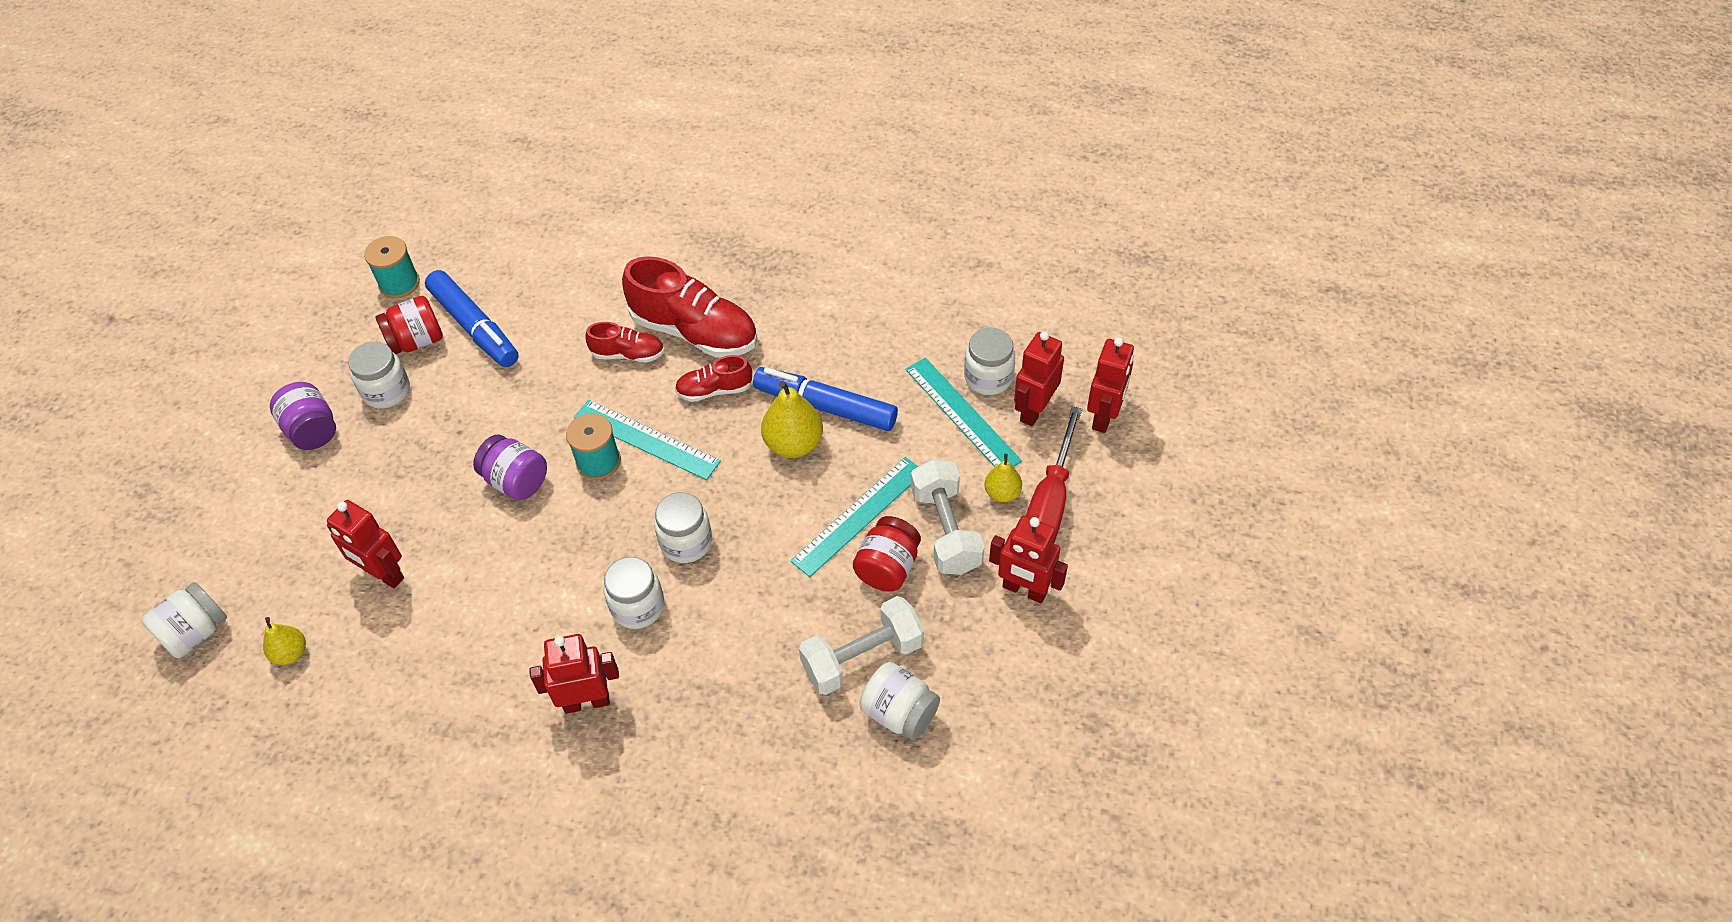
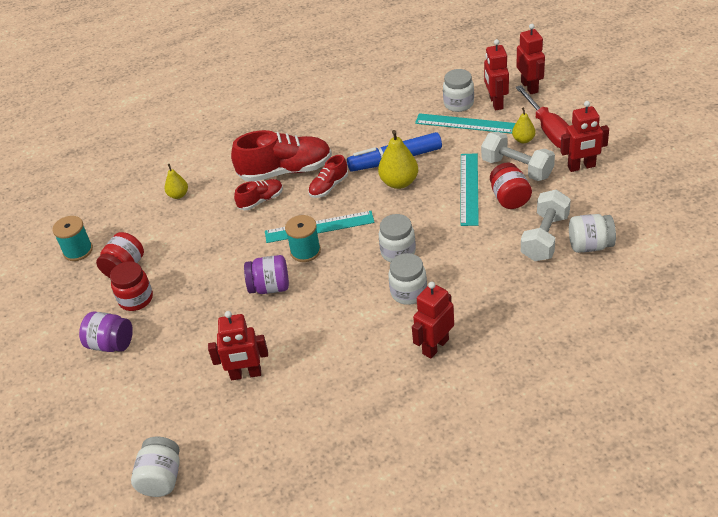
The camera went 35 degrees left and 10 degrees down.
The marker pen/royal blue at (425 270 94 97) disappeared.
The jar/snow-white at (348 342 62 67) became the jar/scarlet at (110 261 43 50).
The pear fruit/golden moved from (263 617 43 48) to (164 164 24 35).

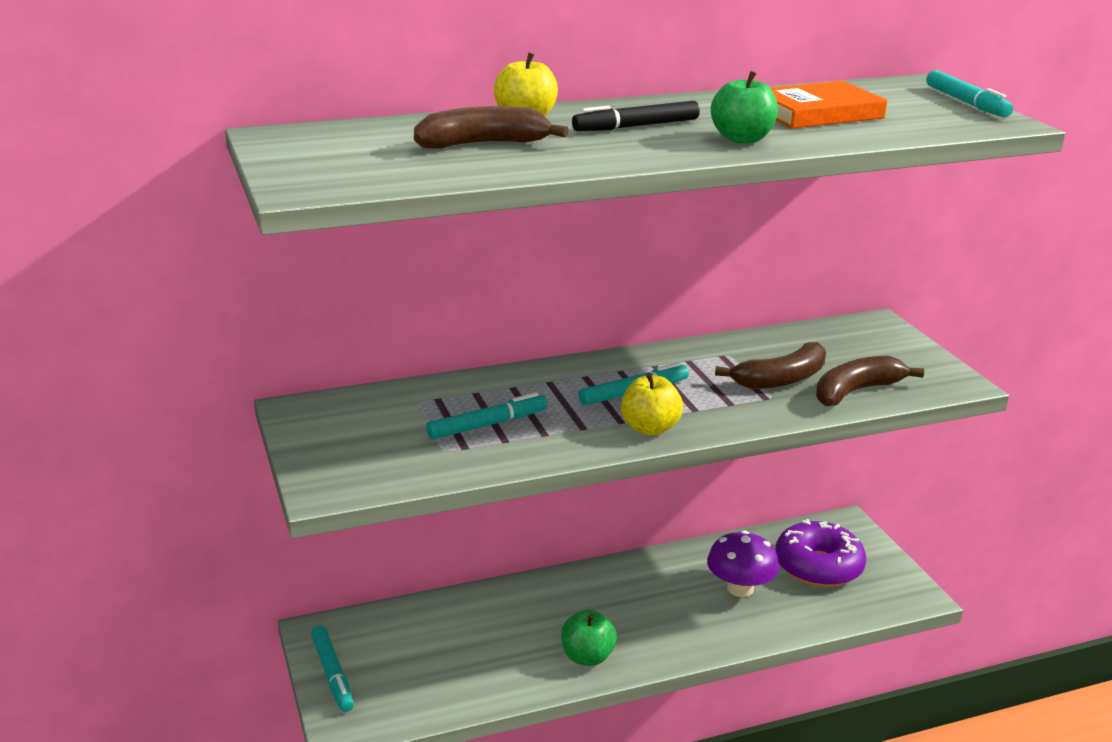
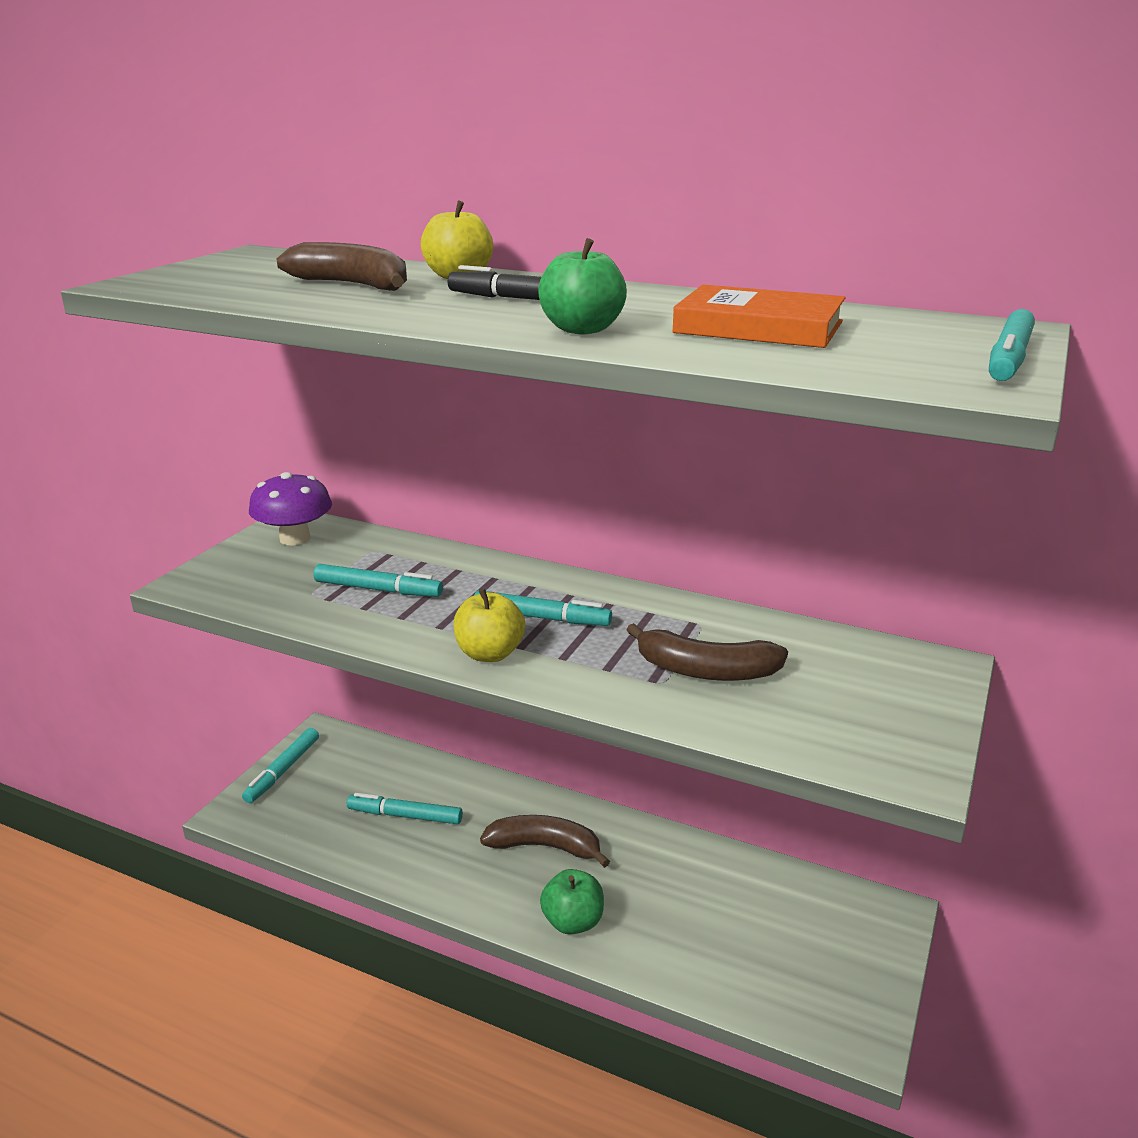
The camera went 45 degrees right and 0 degrees up.
The banana/russet moved from (816 356 108 50) to (480 815 130 53).
The glazed donut/purple at (775 519 91 68) disappeared.
The fungus/purple moved from (707 530 72 67) to (249 472 83 73).
The toy apple/green moved from (561 610 56 56) to (540 869 64 66).
The marker pen/aqua at (347 793 116 31) appeared.

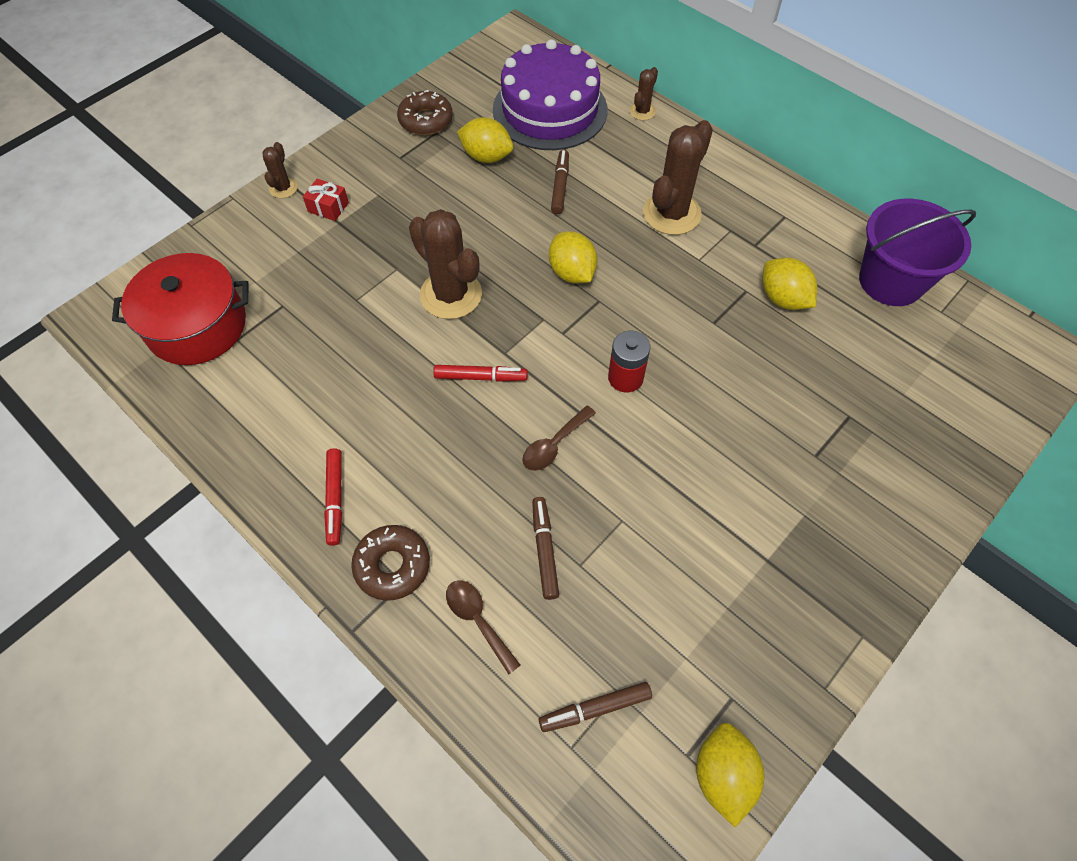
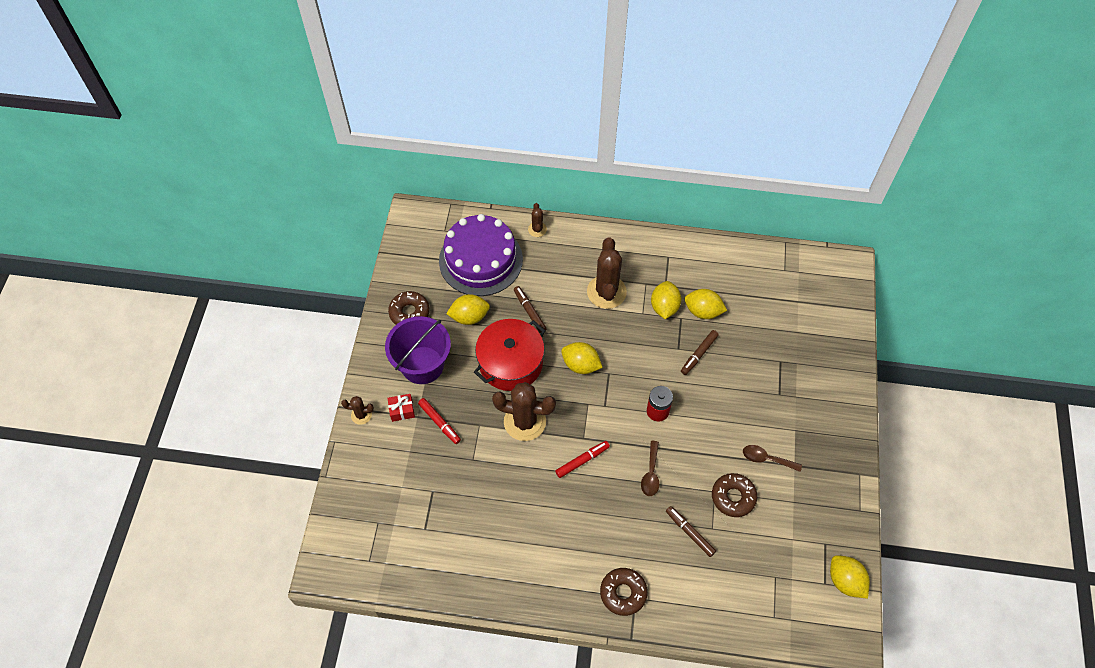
The camera went 35 degrees left and 0 degrees up.
The cactus/russet at (262 142 36 56) turned 60 degrees counterclockwise.
The pail/purple moved from (859 199 117 107) to (385 316 66 68).
The cooking pot/scarlet moved from (112 253 136 112) to (474 319 71 72).
The marker pen/scarlet moved from (324 448 18 98) to (418 398 43 46).
The teaspoon/russet moved from (446 580 75 94) to (743 445 59 27).
The marker pen/russet moved from (539 682 113 50) to (681 330 38 45).
The citrus fruit/golden at (651 281 31 38) appeared.
The glazed donut/russet at (712 473 45 44) appeared.

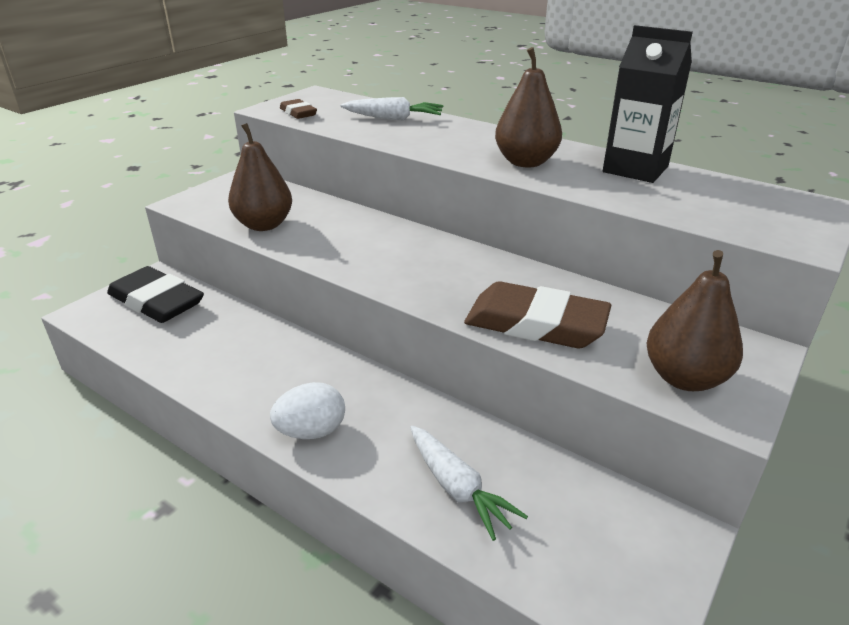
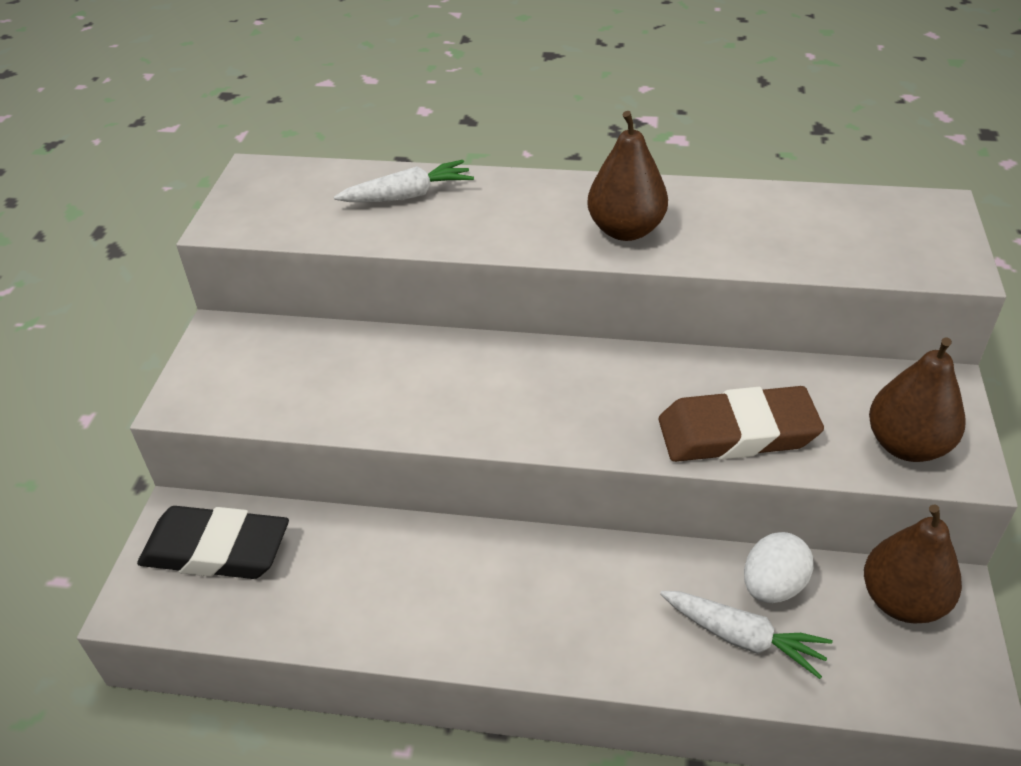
The camera went 25 degrees left and 10 degrees up.
The juice carton/jet-black at (603 25 90 158) disappeared.
The gum eraser/russet at (280 99 37 20) disappeared.
The pear fruit/russet moved from (228 123 64 108) to (864 504 98 120).
The egg shape/snow-white moved from (270 382 75 57) to (744 532 70 71).

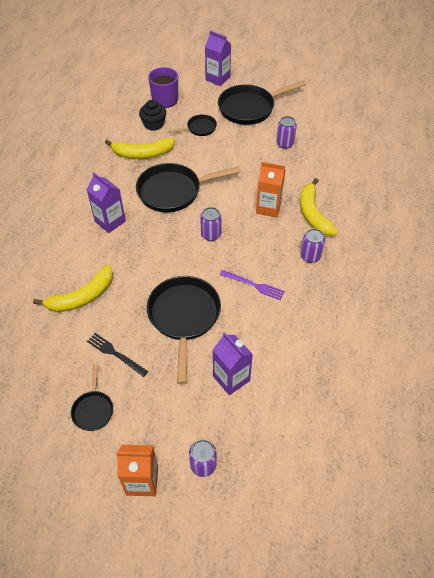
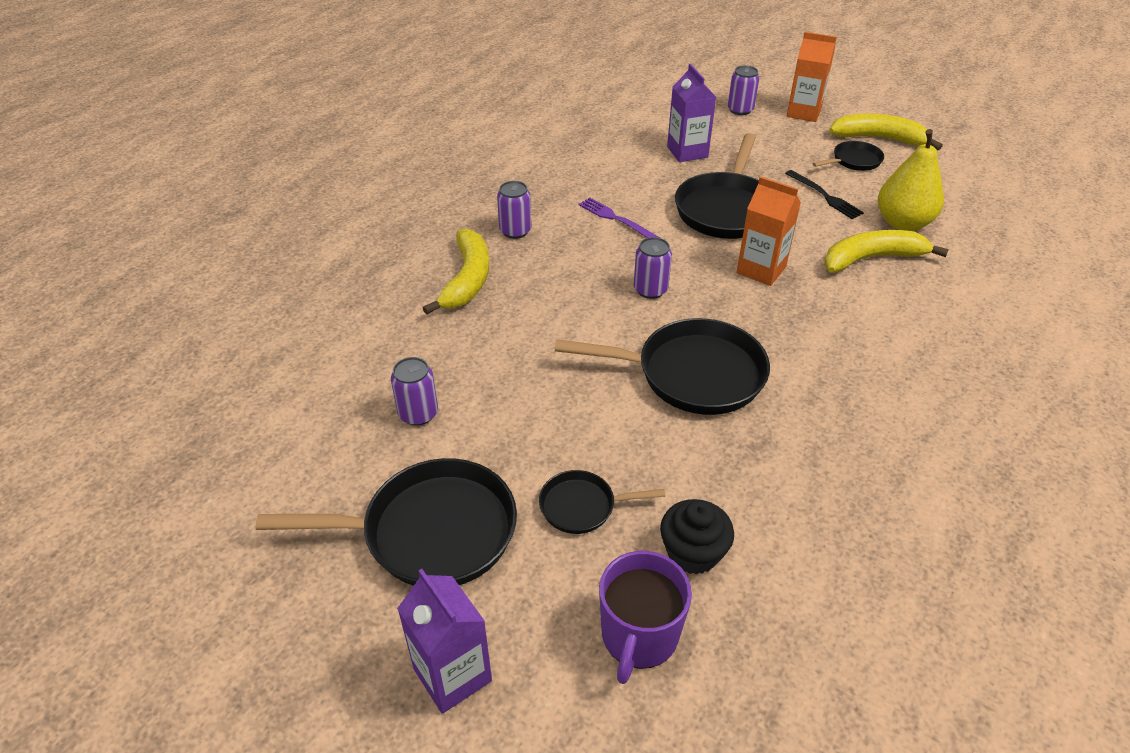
The camera went 160 degrees left and 10 degrees down.
The banana/golden moved from (105 138 70 21) to (829 113 114 37).
The juice carton/bright orange moved from (256 162 29 55) to (736 176 65 110).
The juice carton/purple at (87 172 39 61) disappeared.
The skillet/jet-black at (71 365 42 66) turned 45 degrees clockwise.
The pear fruit/golden at (878 129 66 102) appeared.

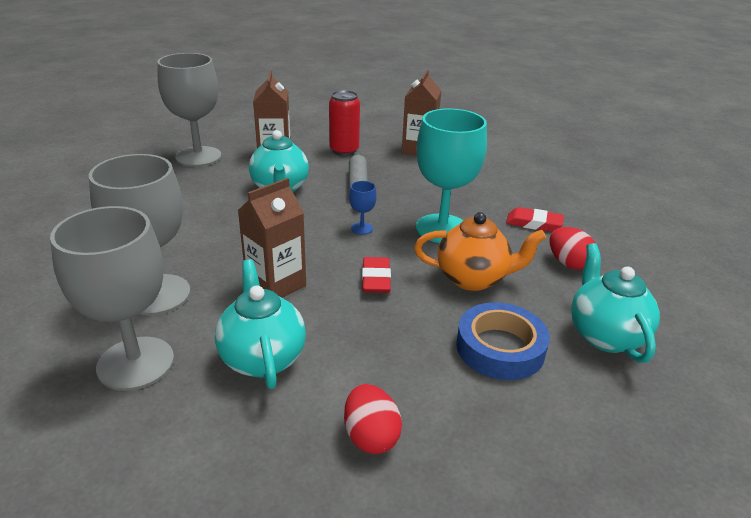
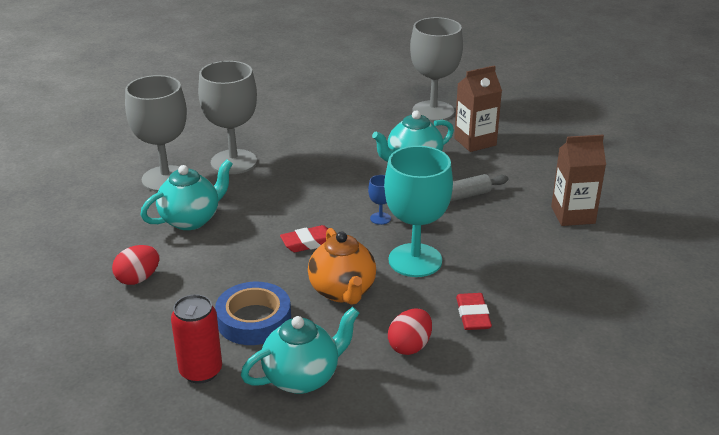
The camera went 70 degrees right and 0 degrees up.
The can/scarlet moved from (329 90 31 66) to (171 294 51 90).
The juice carton/russet at (238 178 68 120) disappeared.

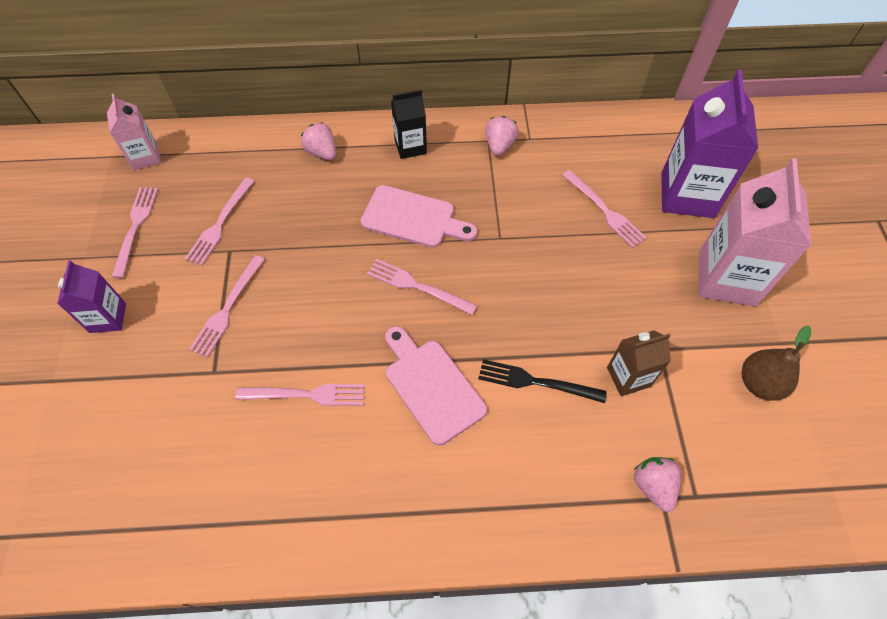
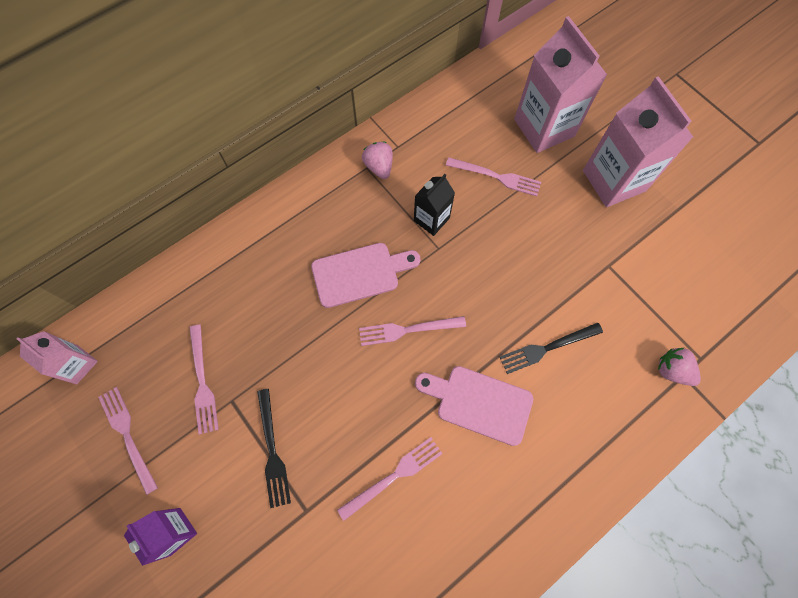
The camera went 35 degrees left and 10 degrees up.
The juice carton/purple at (661 69 97 149) became the juice carton/pink at (514 16 93 137).
The juice carton/jet-black moved from (391 90 36 69) to (414 174 41 62).
The berry/pink at (301 122 35 38) disappeared.
The table fork/pink at (189 255 76 102) became the table fork/jet-black at (257 389 34 119).
The pear fruit/russet at (741 326 70 75) disappeared.
The juice carton/russet at (607 330 64 66) disappeared.

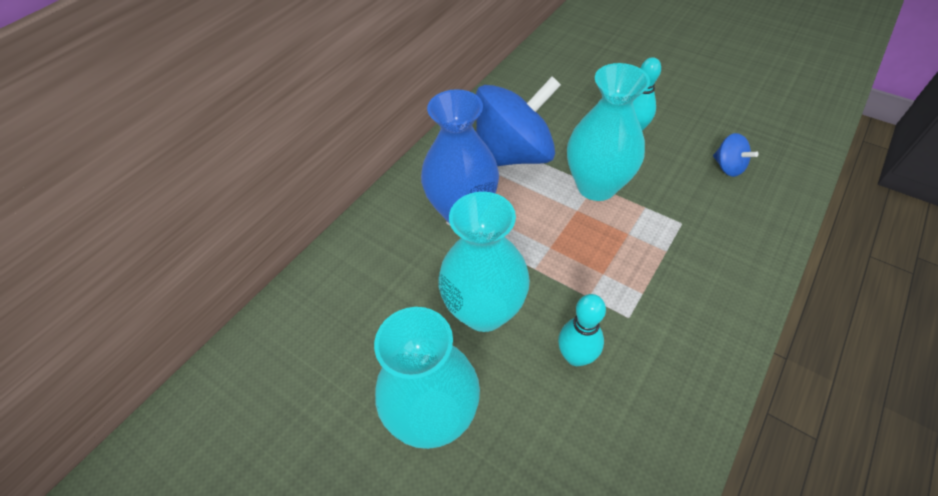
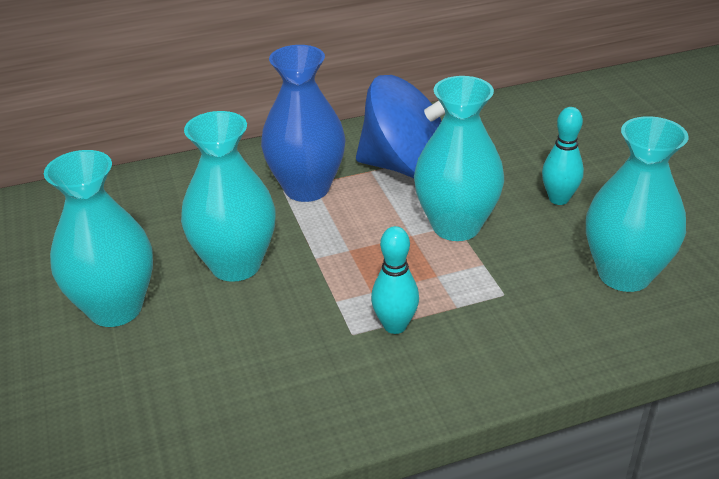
The camera went 35 degrees right and 15 degrees down.
The toy top/royal blue at (713 133 45 44) was replaced by the vase/aqua at (586 116 102 176).
The tenpin/aqua moved from (558 294 48 72) to (371 226 48 108).

